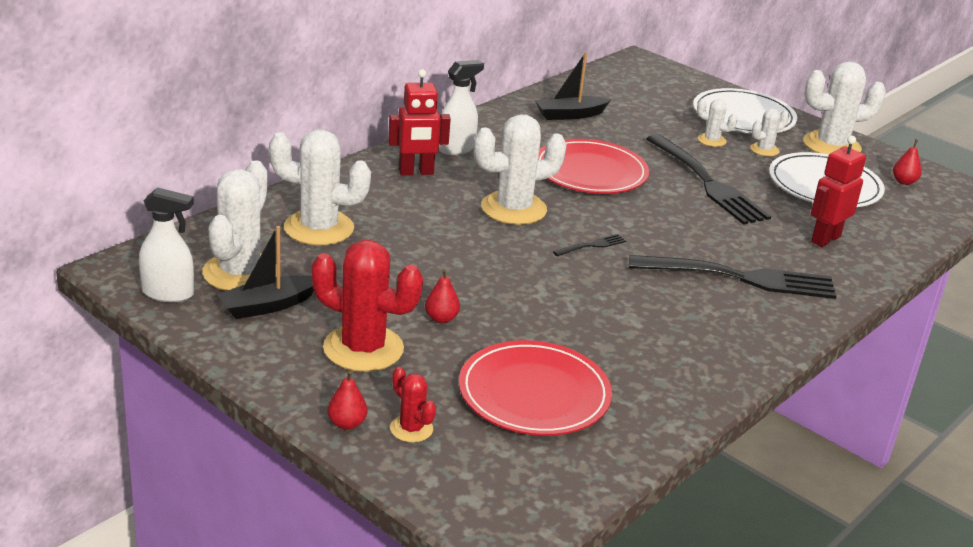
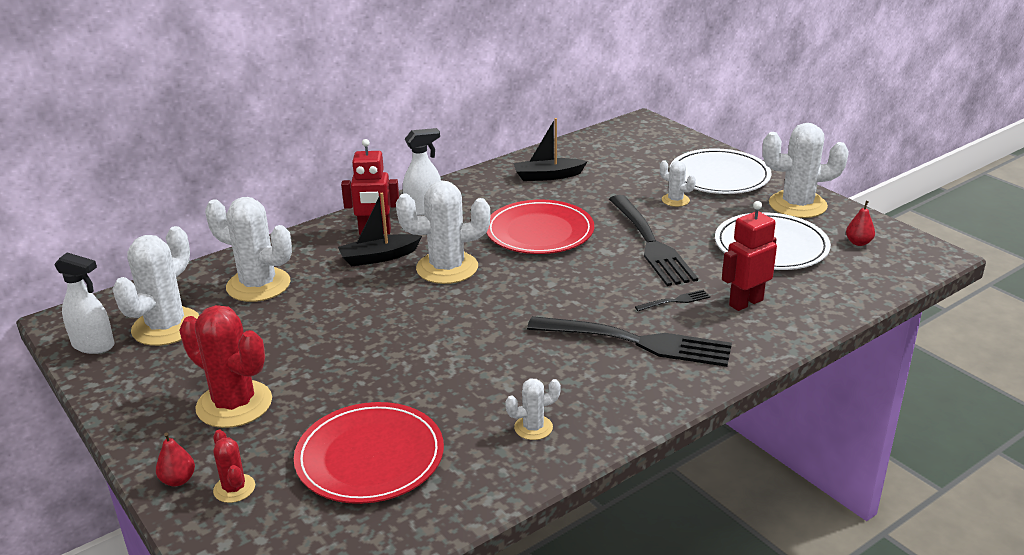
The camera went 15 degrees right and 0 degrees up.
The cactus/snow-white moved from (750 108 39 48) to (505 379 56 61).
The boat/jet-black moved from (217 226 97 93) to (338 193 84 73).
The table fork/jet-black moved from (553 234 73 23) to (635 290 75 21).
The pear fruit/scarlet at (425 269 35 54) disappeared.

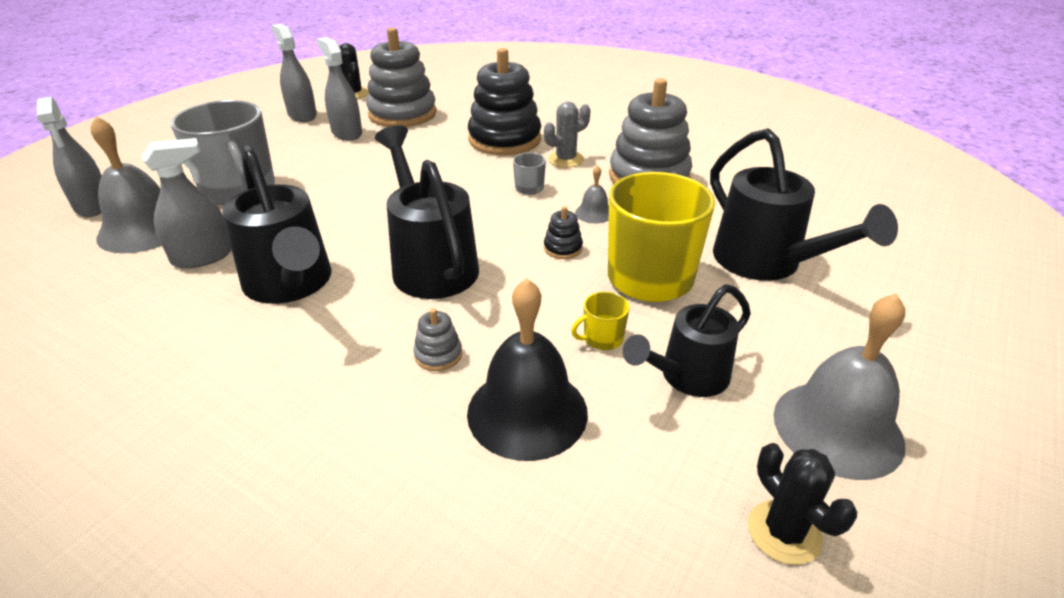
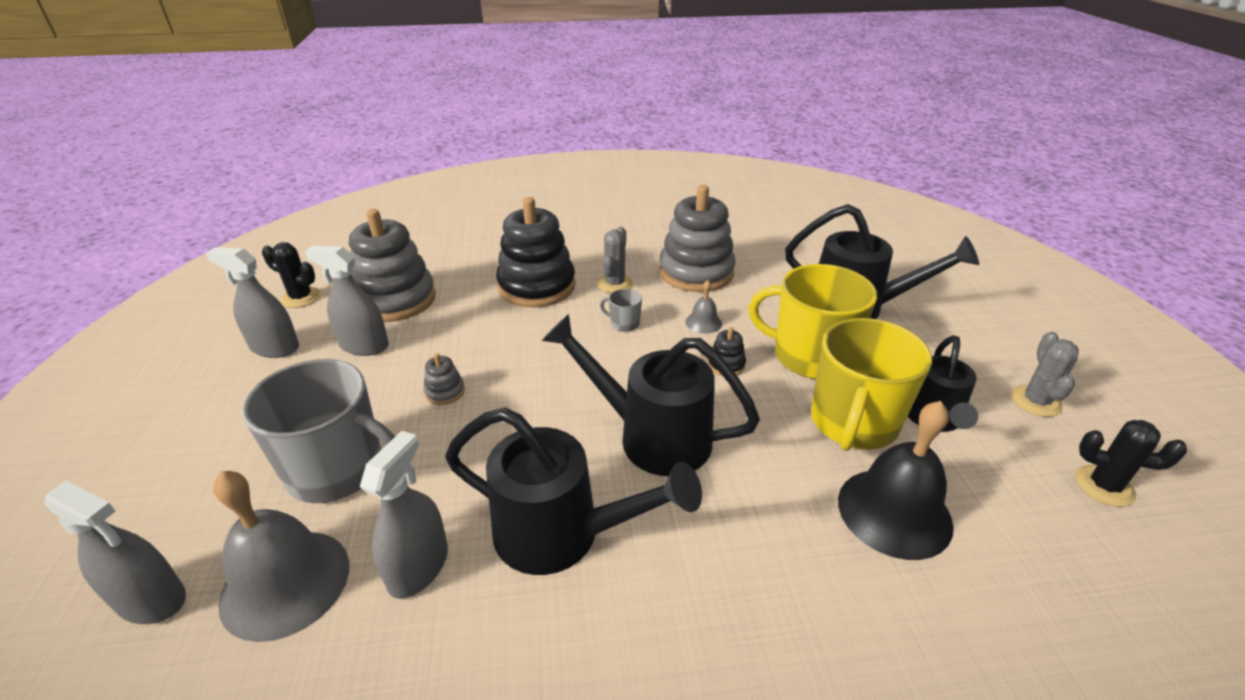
The camera went 40 degrees left and 0 degrees up.
The mug/golden at (571 292 59 58) changed to 2.45 times the size.
The hand bell/gray at (774 293 131 187) was replaced by the cactus/gray at (1011 332 68 85).
The ring stacker/gray moved from (413 308 49 63) to (424 353 41 52).

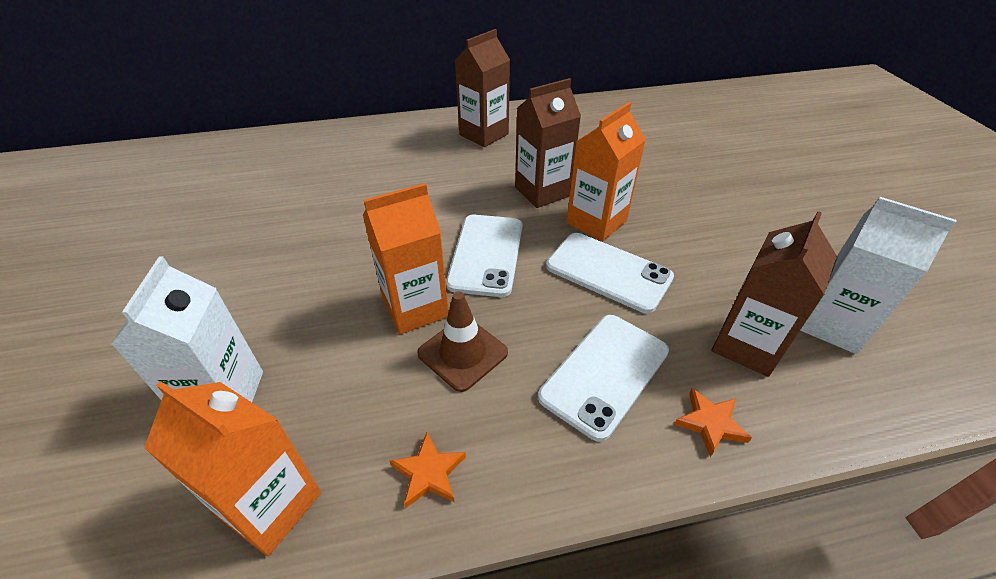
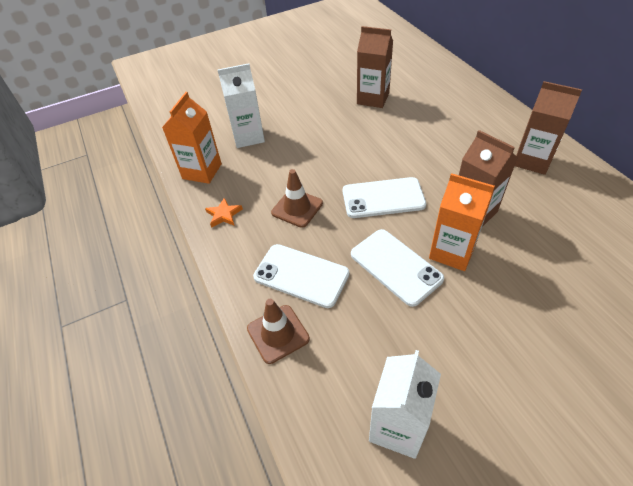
The camera went 80 degrees right and 5 degrees up.
The juice carton/bright orange at (363 183 86 151) disappeared.
The juice carton/russet moved from (712 211 125 166) to (357 26 36 82).
The mobile phone/snow-white at (546 233 128 80) turned 60 degrees counterclockwise.
The five-pointed star/bright orange at (674 388 78 69) was replaced by the safety cone/russet at (247 299 63 65).

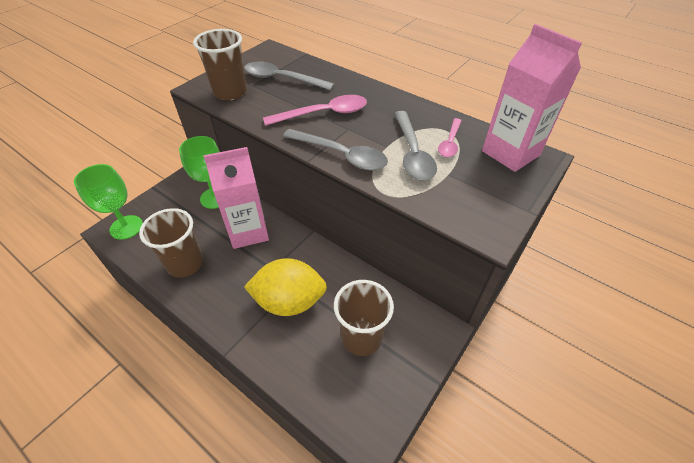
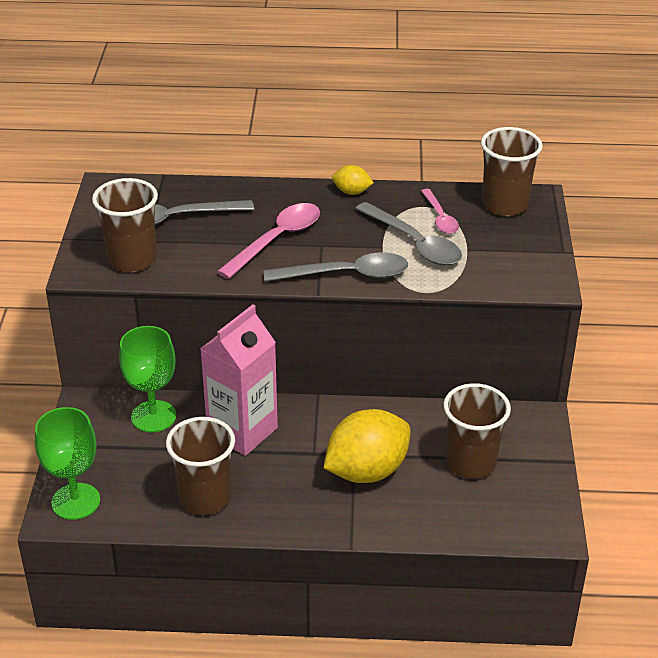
The camera went 35 degrees left and 10 degrees down.
The juice carton/pink at (482 24 100 148) was replaced by the beaker/russet at (481 127 62 89).
The citrus fruit/golden at (332 165 42 30) appeared.

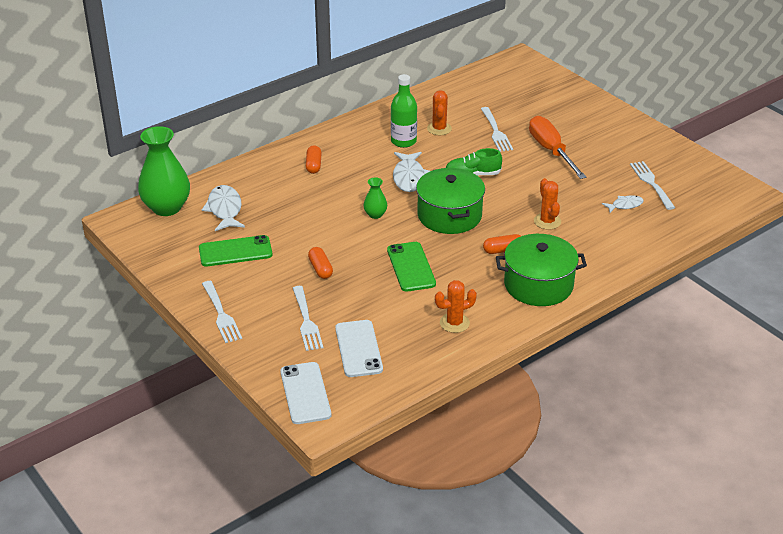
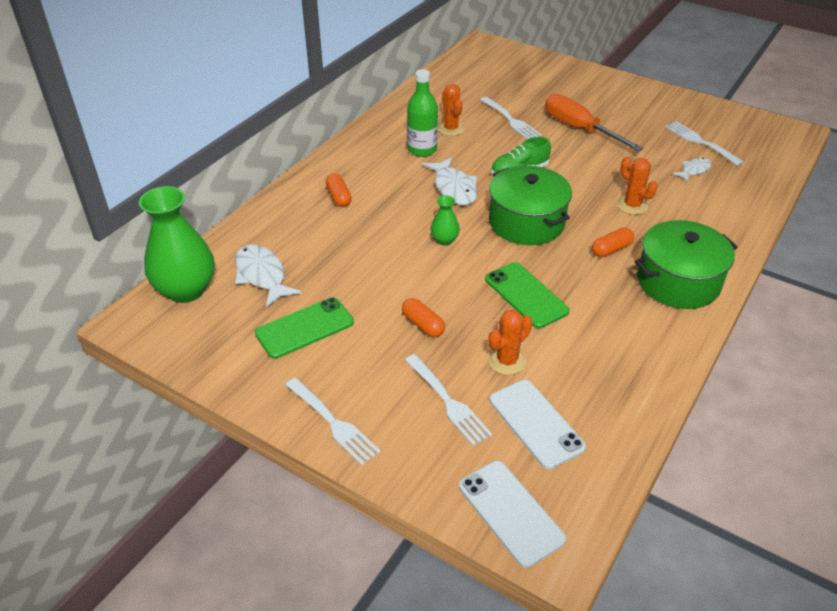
The camera went 20 degrees left and 5 degrees up.
The cactus/bright orange moved from (435 280 42 53) to (488 310 44 65).

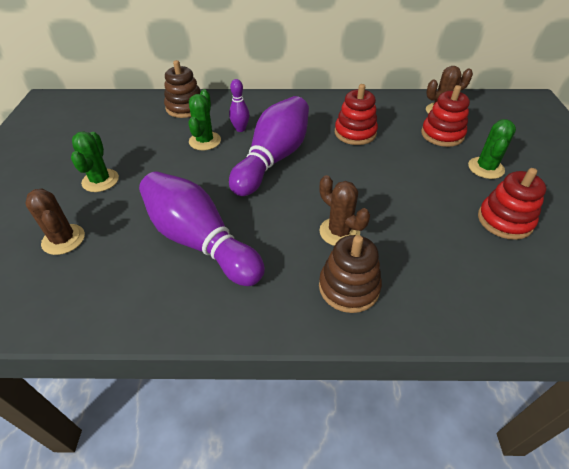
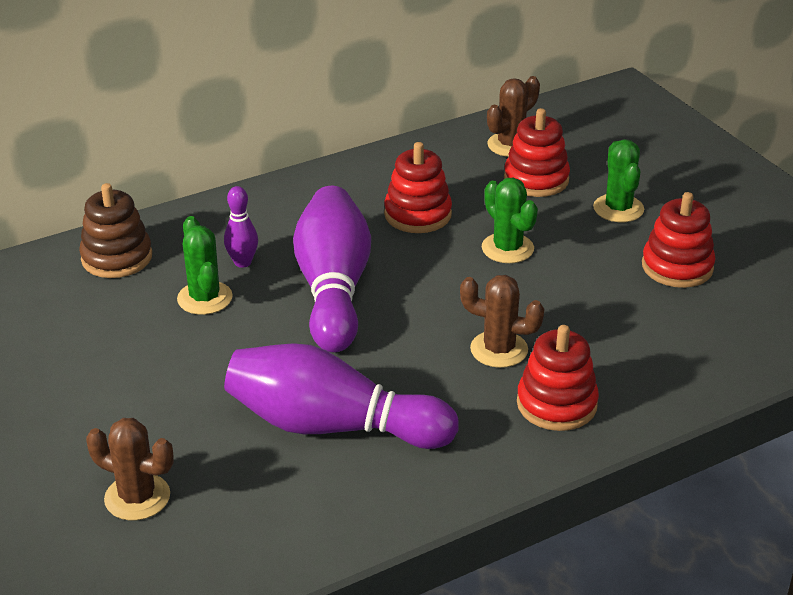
The camera went 30 degrees left and 10 degrees down.
The cactus/green moved from (71 131 48 61) to (482 178 56 85).
The ring stacker/russet at (319 235 63 78) became the ring stacker/scarlet at (517 325 82 106).

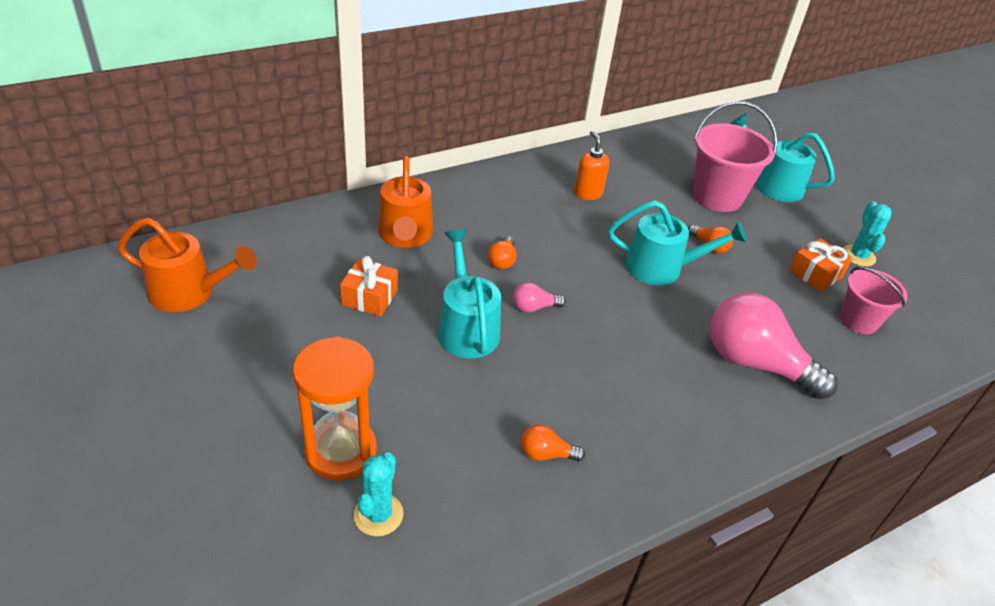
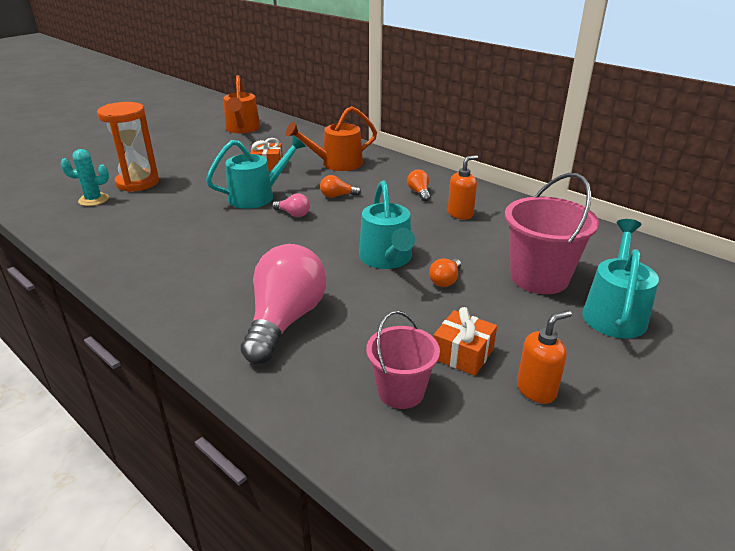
The camera went 75 degrees right and 10 degrees down.
The cactus/aqua at (843 201 49 66) was replaced by the soap pump/bright orange at (517 310 55 94).
The lightbulb/pink at (513 282 53 31) turned 150 degrees clockwise.
The lightbulb/bright orange moved from (521 424 64 37) to (407 170 23 31).

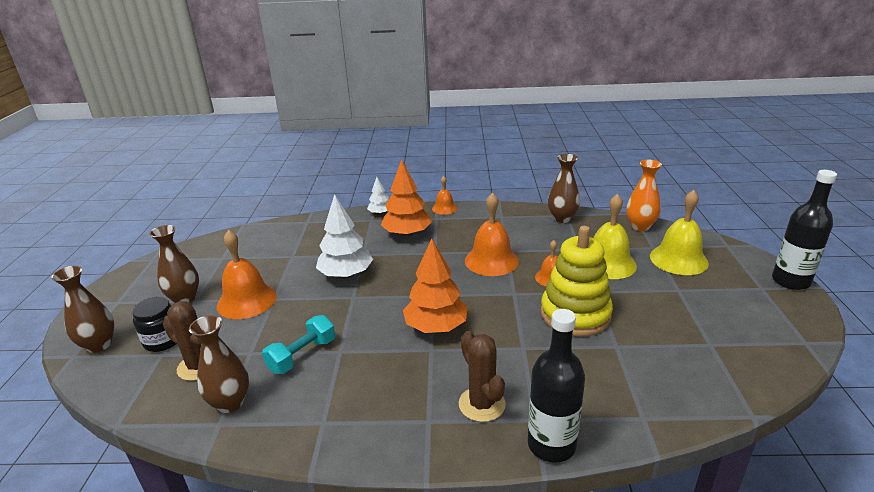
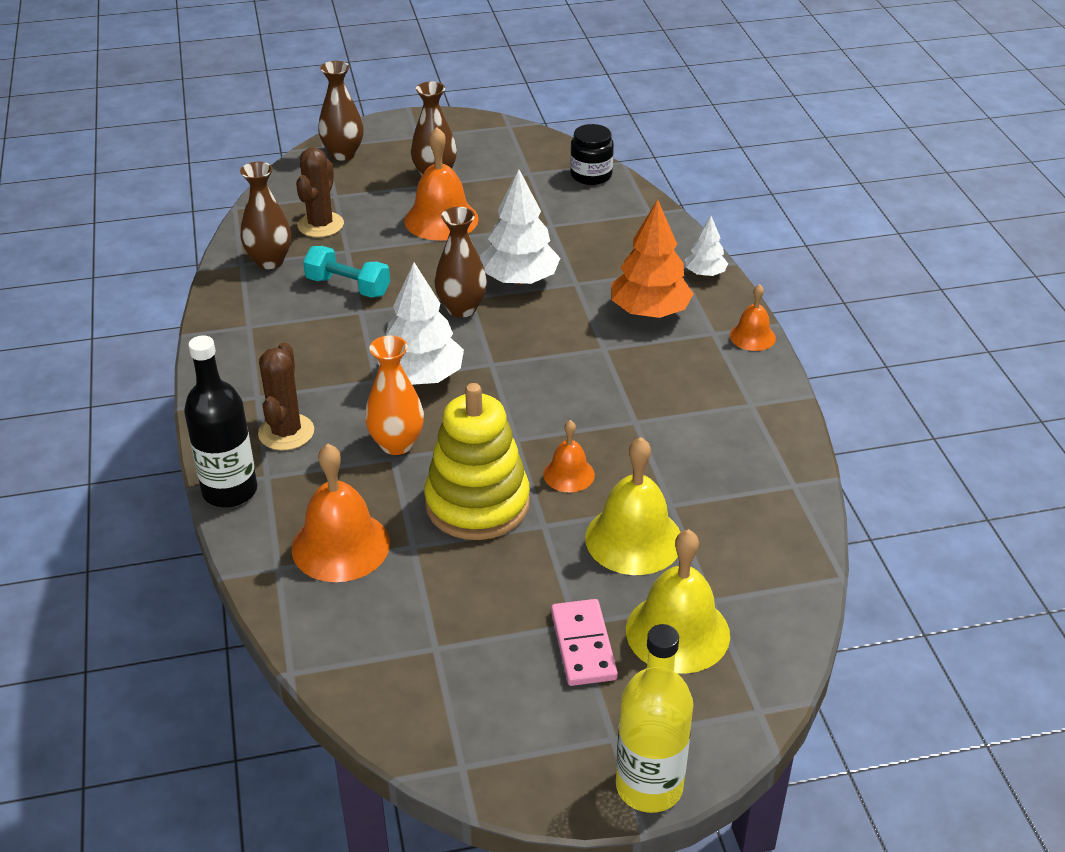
The camera went 75 degrees right and 10 degrees up.
The vase/russet moved from (548 154 32 69) to (434 207 53 111).
The vase/bright orange moved from (626 160 36 71) to (365 336 59 119).
The flask/jet-black at (772 170 65 120) became the flask/golden at (616 624 77 189).
The hand bell/bright orange moved from (465 192 54 84) to (292 444 98 138).
The fir tree/bright orange at (403 238 65 95) became the fir tree/snow-white at (378 262 86 123).
The jar/jet-black moved from (132 297 44 55) to (570 124 44 61).
The cactus/russet at (459 331 47 91) turned 45 degrees counterclockwise.
The domino piece/pink at (551 599 67 87) appeared.

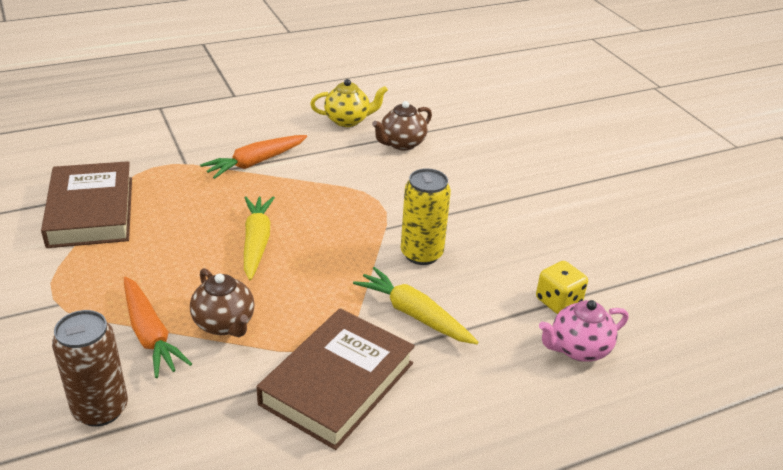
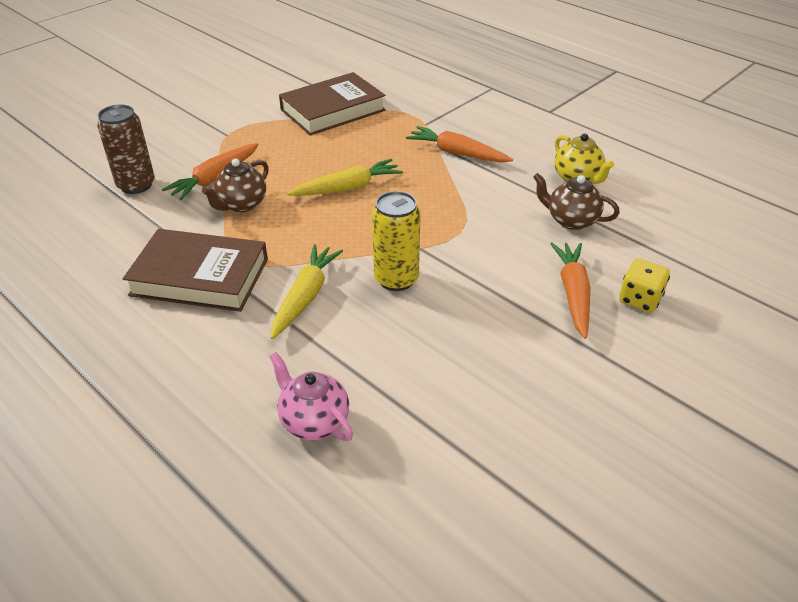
The camera went 70 degrees right and 5 degrees up.
The dice/golden moved from (536 261 52 53) to (619 259 51 54).
The carrot/bright orange at (550 242 40 97) appeared.

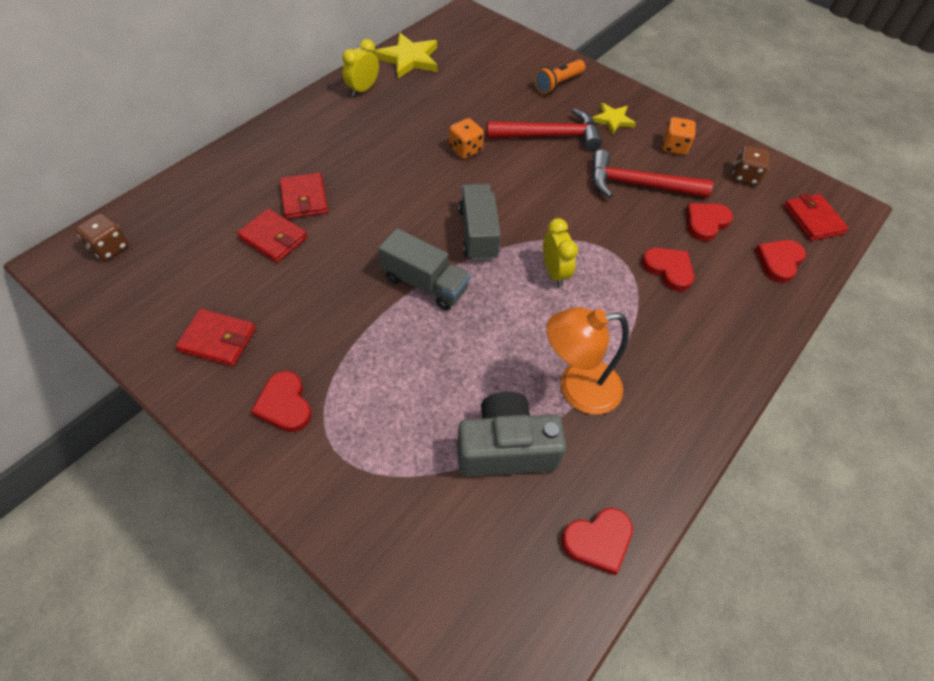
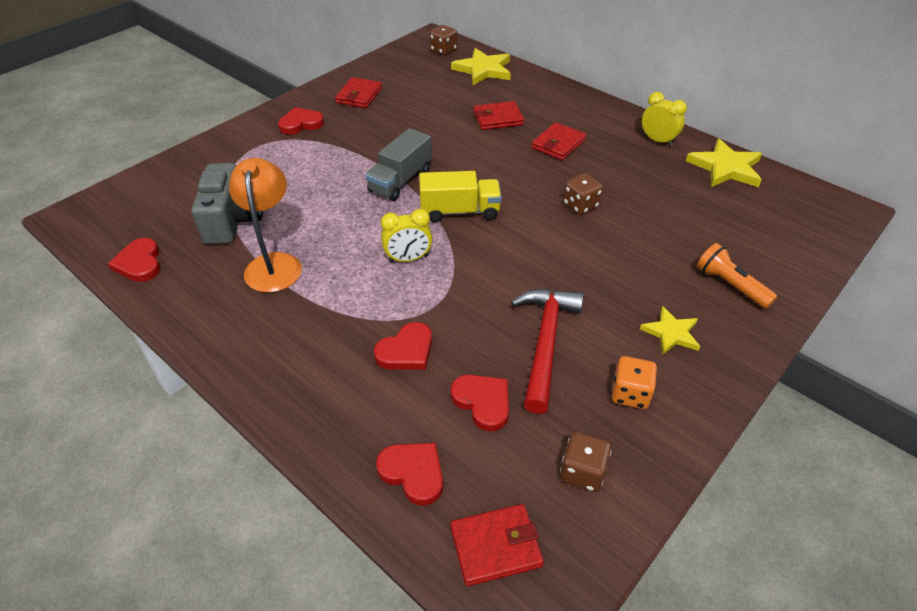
The camera went 95 degrees right and 10 degrees down.
The carpenter's hammer/scarlet at (486 108 116 43) disappeared.
The dice/bright orange at (449 118 35 41) became the dice/russet at (563 173 40 42).
The truck/gray at (459 184 42 77) became the truck/golden at (419 171 83 51).
The billfold/scarlet moved from (237 208 70 55) to (531 122 55 38).
The five-pointed star/golden at (451 48 60 37) appeared.

